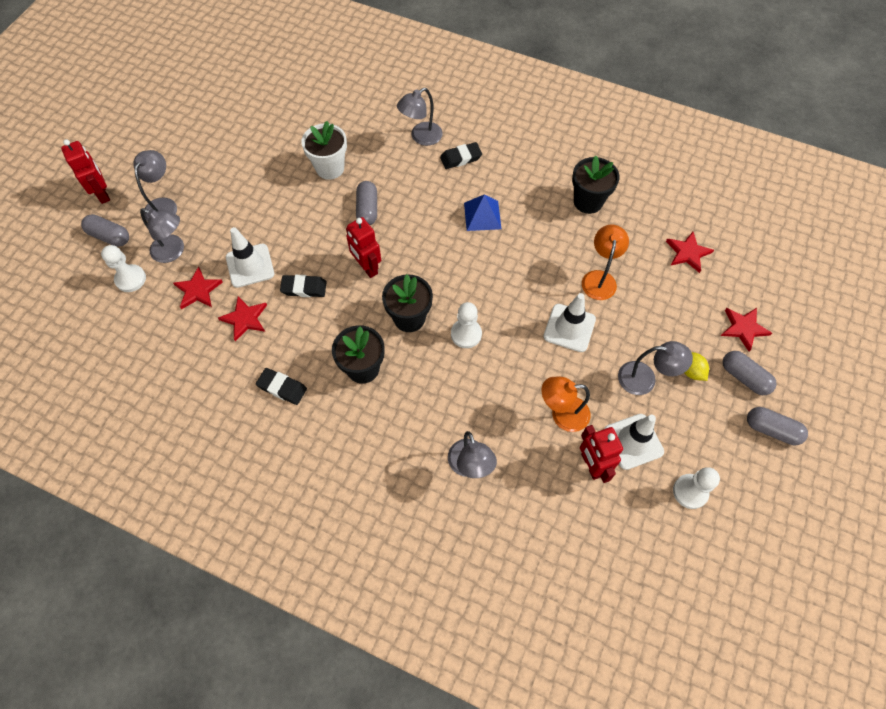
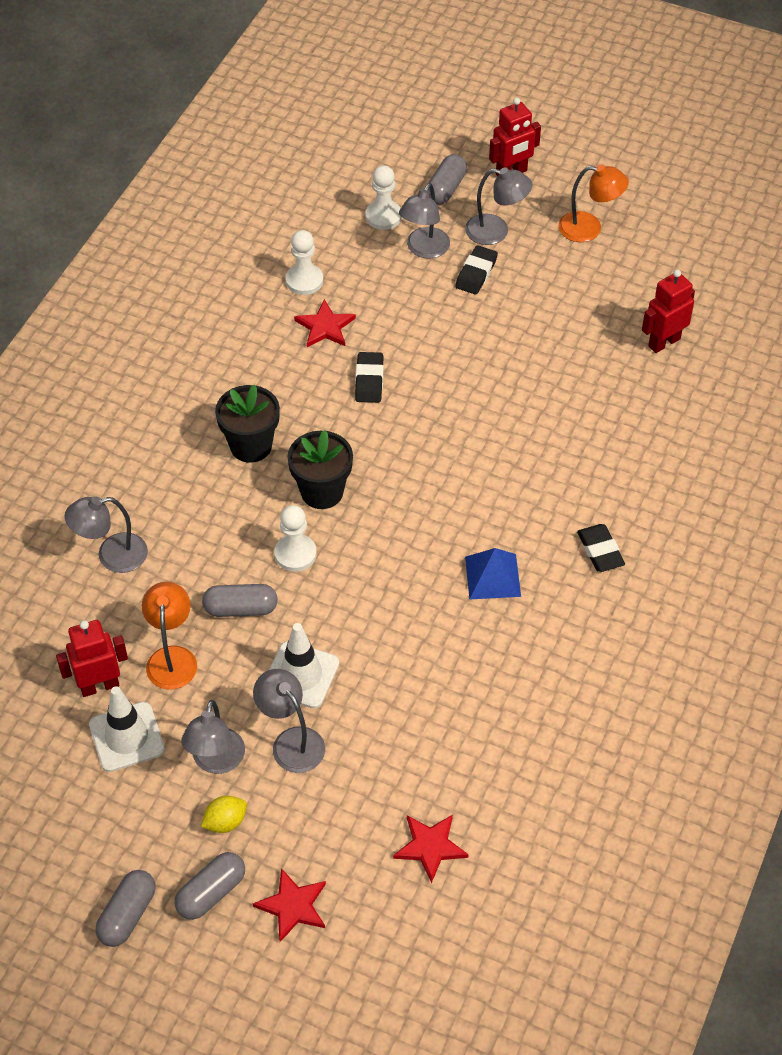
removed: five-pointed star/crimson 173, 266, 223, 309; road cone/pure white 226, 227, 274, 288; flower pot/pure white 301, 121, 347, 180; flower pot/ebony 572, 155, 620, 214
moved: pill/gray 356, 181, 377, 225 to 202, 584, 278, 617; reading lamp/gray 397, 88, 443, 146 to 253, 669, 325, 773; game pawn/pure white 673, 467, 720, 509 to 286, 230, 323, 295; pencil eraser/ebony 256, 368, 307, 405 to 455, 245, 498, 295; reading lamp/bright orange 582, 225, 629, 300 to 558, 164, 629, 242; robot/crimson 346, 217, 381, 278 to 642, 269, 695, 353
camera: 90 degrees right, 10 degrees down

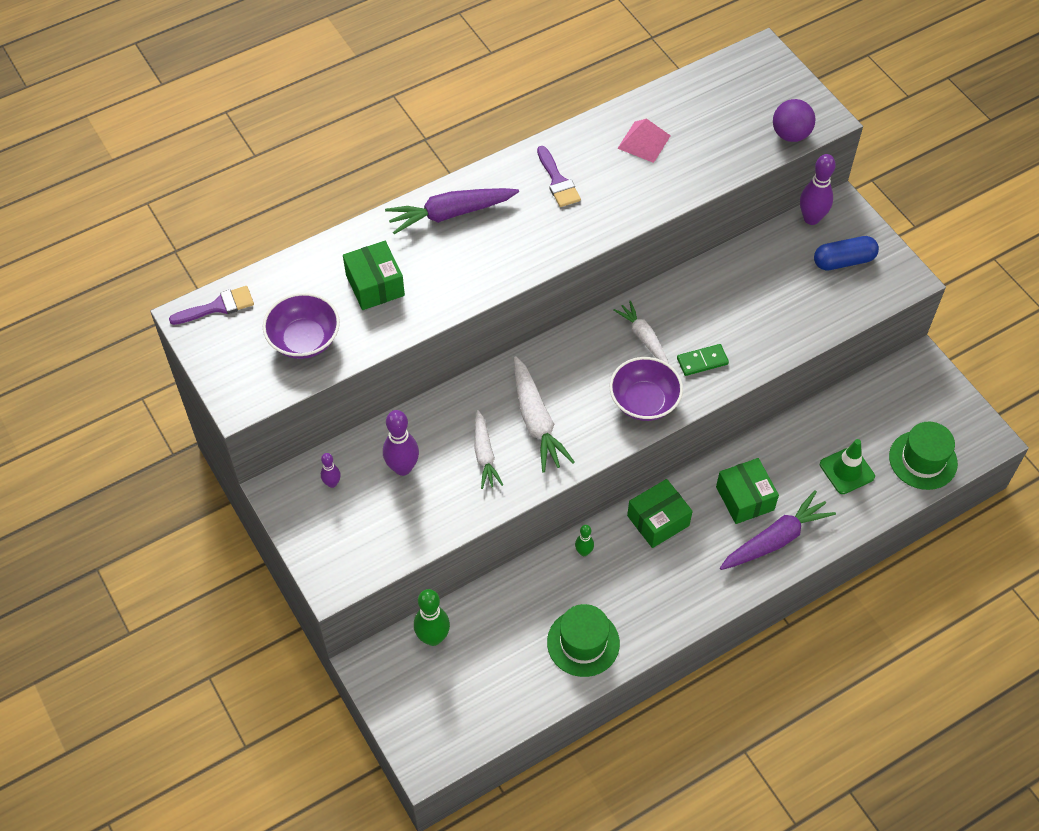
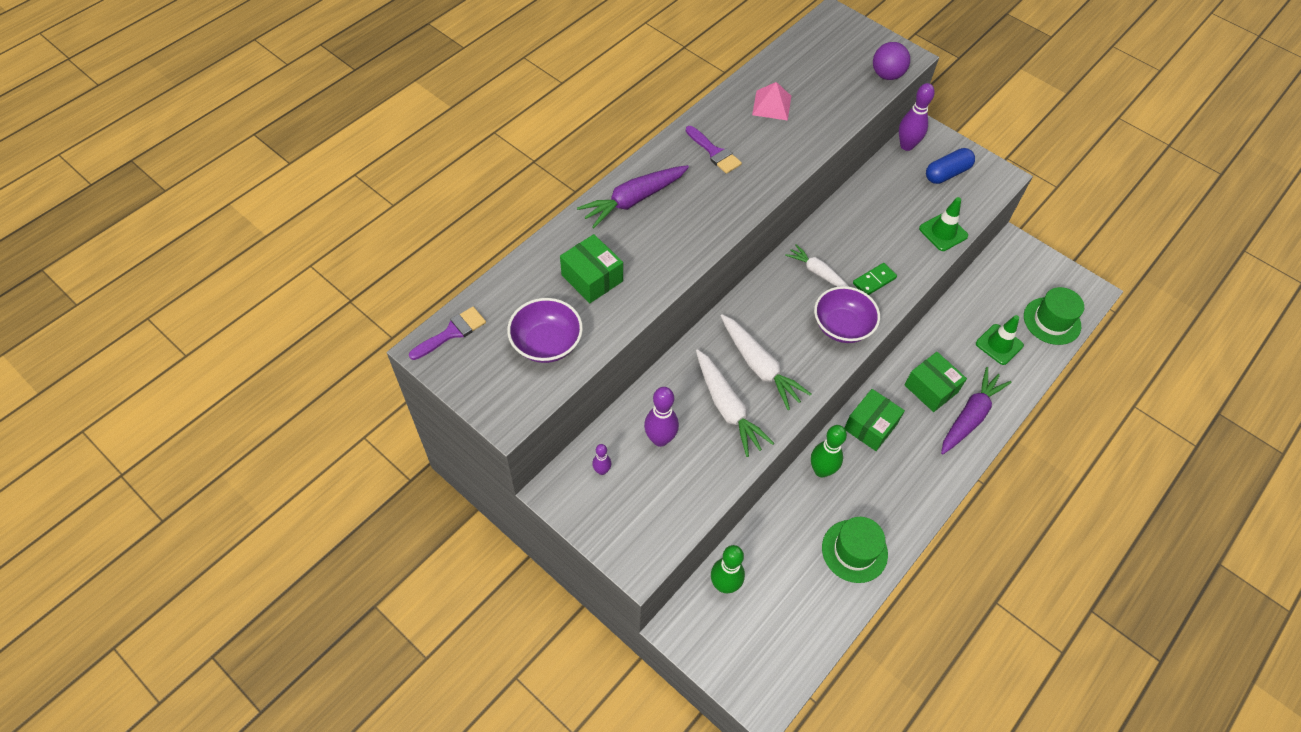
added: road cone/leaf-green 919, 197, 968, 251
resized: toy carrot/pure white 475, 410, 503, 489 = 696, 349, 774, 457 x1.53; skittle/leaf-green 575, 525, 594, 556 = 811, 425, 847, 477 x1.83
camera: 20 degrees left, 0 degrees up

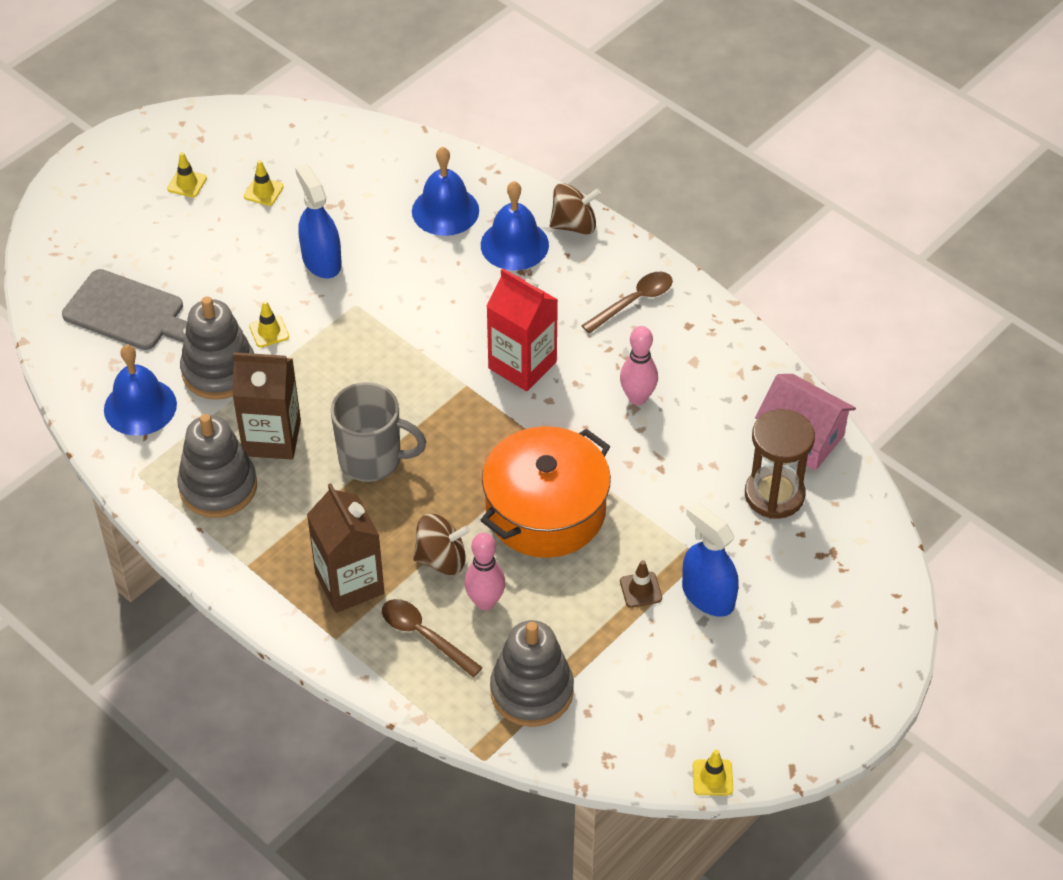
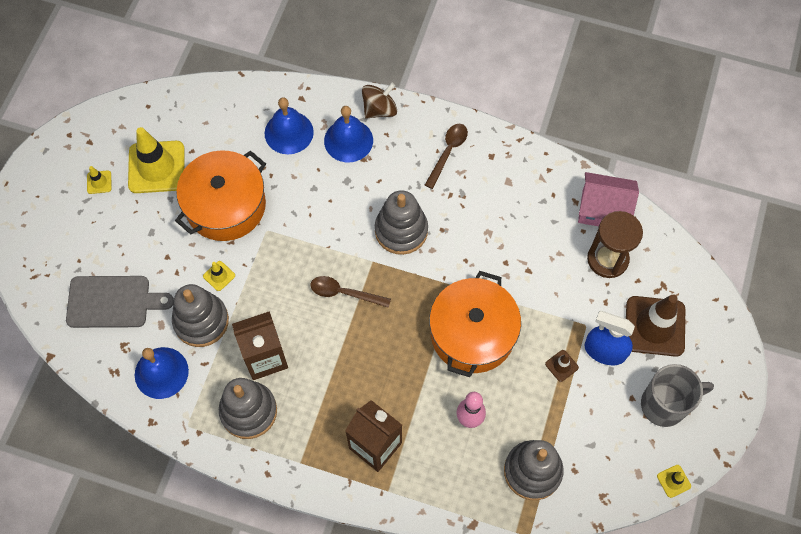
removed: toy top/brown 413, 513, 470, 575; skittle/pink 620, 326, 658, 405
added: road cone/brown 626, 295, 685, 357
moved: teaspoon/brown 382, 599, 483, 677 to 311, 276, 391, 308; mug/gray 331, 382, 426, 482 to 641, 364, 714, 427
replaced: spray cleaner/blue 295, 164, 342, 278 to stockpot/bright orange 175, 150, 266, 241; carton/crimson 486, 268, 558, 391 to stacking rings/gray 375, 190, 428, 255
resized: road cone/yellow 244, 160, 284, 206 = 128, 127, 185, 193 x2.32
camera: 25 degrees left, 15 degrees up

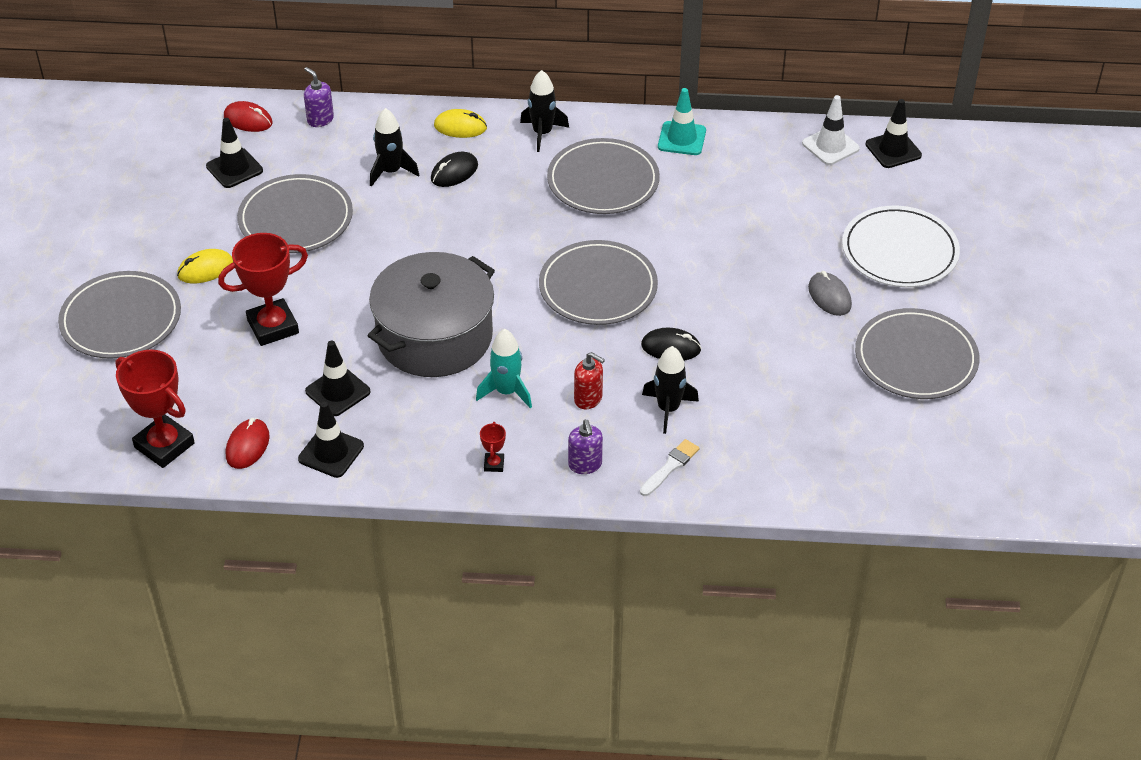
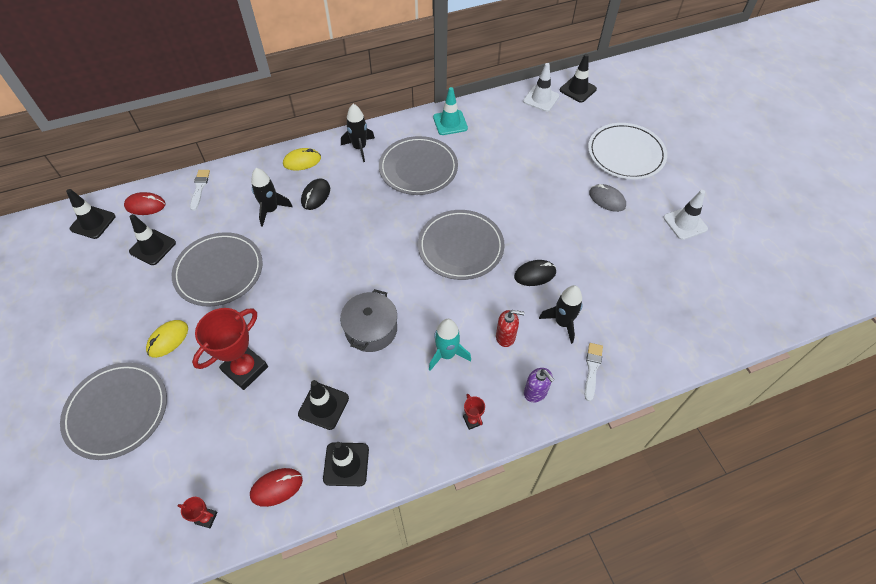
added: road cone/ebony 66, 189, 116, 239
replaced: soap pump/purple 304, 67, 334, 127 to brush/pure white 190, 170, 210, 211; flat dish/gray 855, 308, 980, 399 to road cone/pure white 663, 190, 708, 240
turned: computer mouse/crimson 226, 418, 270, 469 = 250, 468, 303, 507 75 degrees clockwise
resized: award cup/crimson 115, 350, 195, 468 = 178, 497, 218, 528 x0.44; stockpot/gray 368, 252, 495, 377 = 340, 289, 397, 352 x0.59
camera: 25 degrees left, 10 degrees up

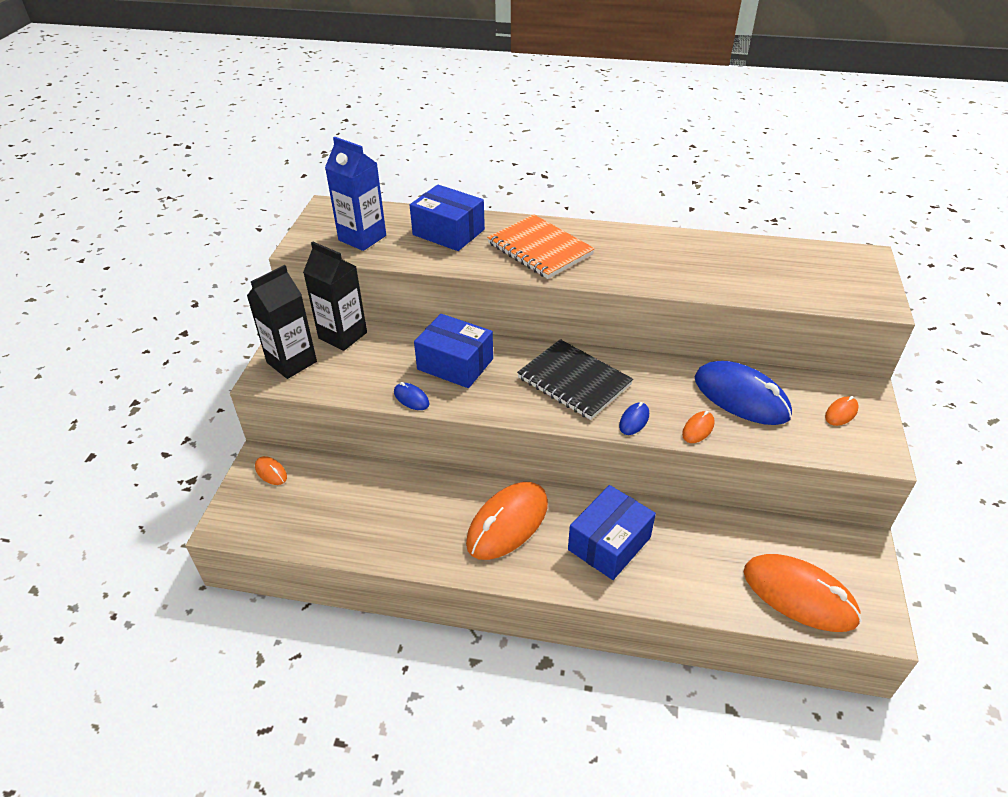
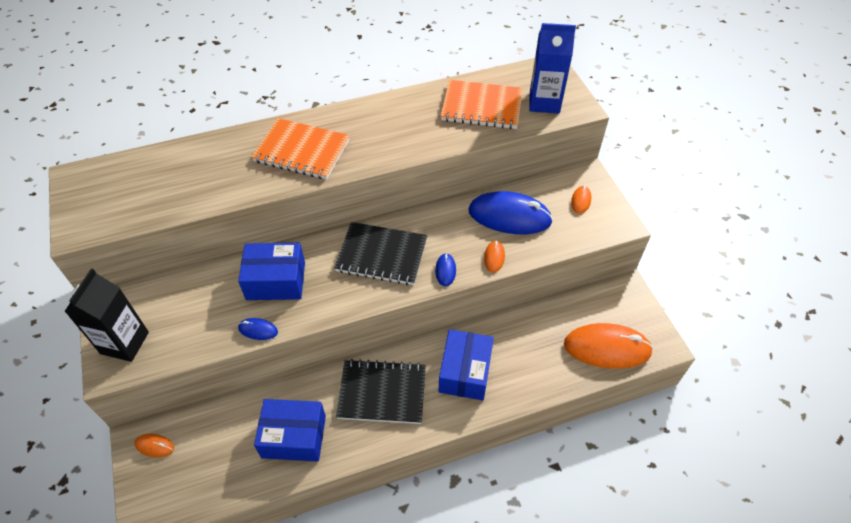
removed: carton/ebony 303, 241, 367, 351
added: exercise book/bright orange 441, 80, 523, 129
moved: package/blue 410, 185, 485, 251 to 254, 399, 326, 462; carton/blue 325, 137, 386, 251 to 529, 23, 576, 113
replaced: computer mouse/bright orange 466, 482, 548, 560 to exercise book/ebony 336, 359, 426, 424
camera: 30 degrees left, 10 degrees up

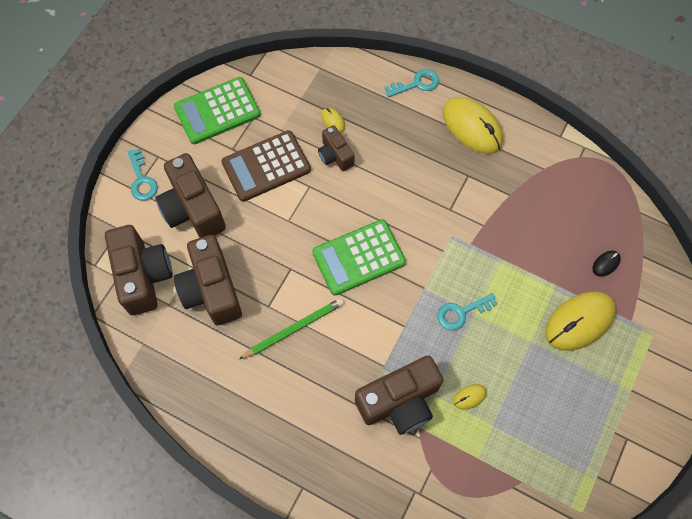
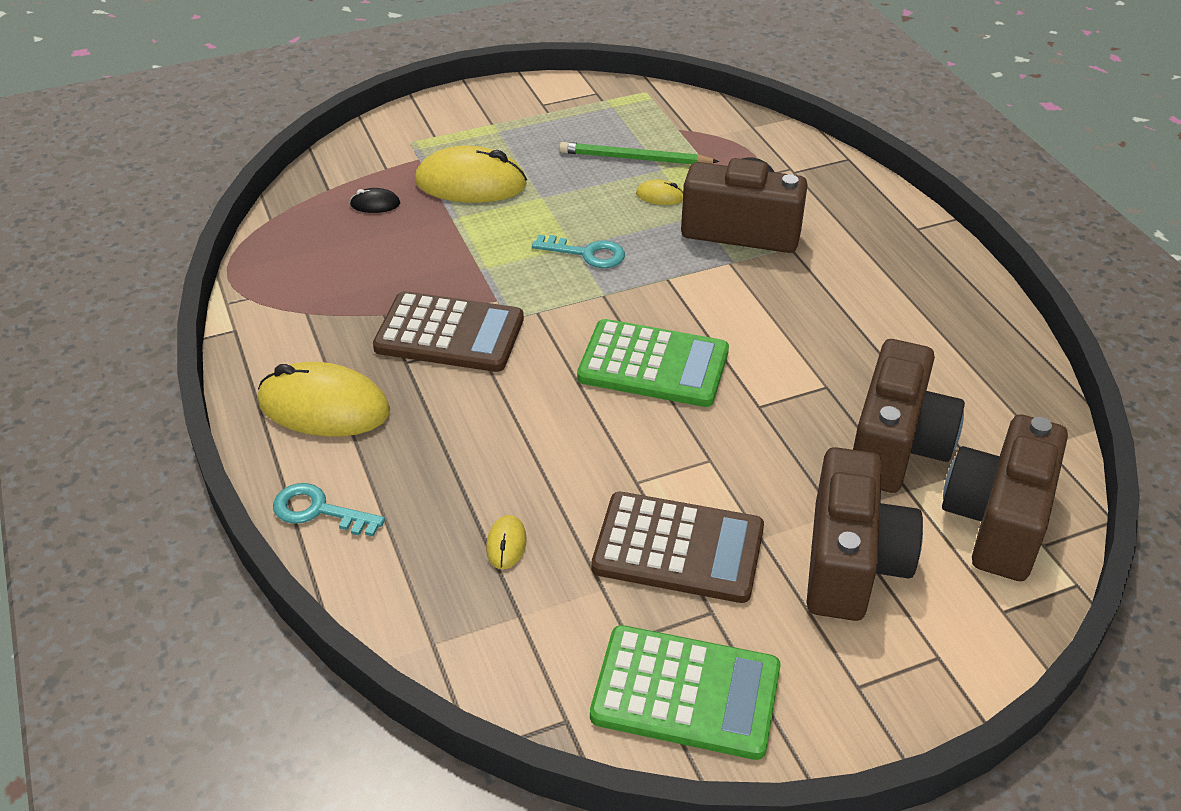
removed: door key/turquoise 128, 149, 158, 201; compact camera/brown 318, 125, 355, 171
added: adding machine/brown 373, 291, 524, 372
moved: lead pencil/leaf-green 239, 298, 344, 359 to 559, 142, 719, 164
turned: computer mouse/yellow 443, 97, 503, 154 = 258, 362, 390, 436 75 degrees counterclockwise
camera: 140 degrees left, 25 degrees down

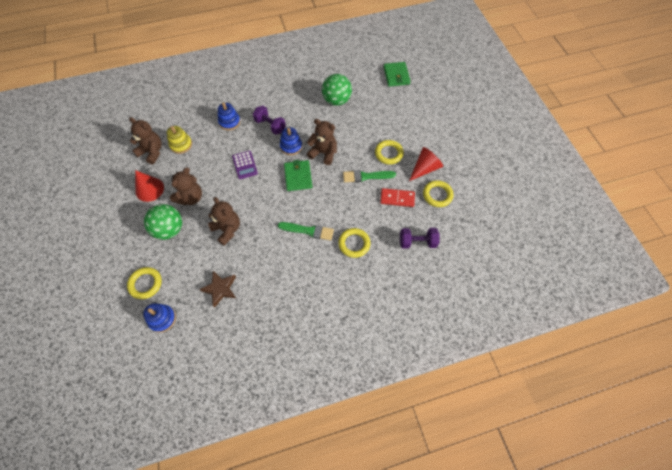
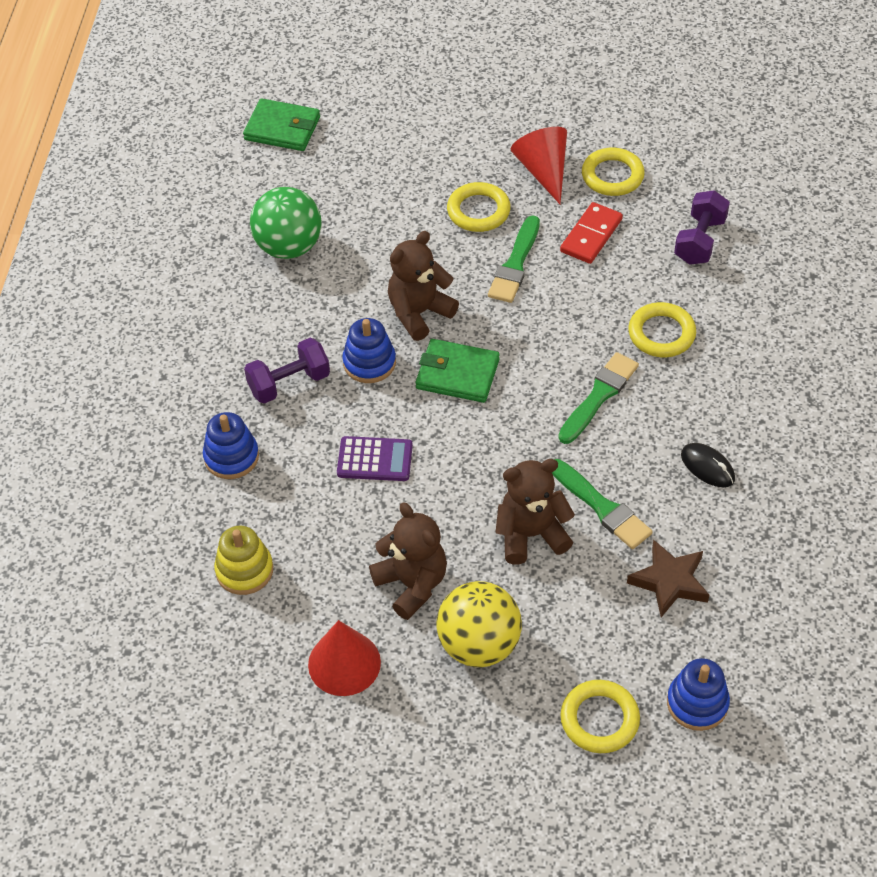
removed: stuffed bear/brown 129, 117, 162, 165
added: brush/leaf-green 552, 459, 653, 549; computer mouse/ebony 681, 443, 735, 487
recoloured: sphere/leaf-green 144, 204, 182, 240 to sphere/yellow 436, 581, 522, 667
camera: 65 degrees left, 10 degrees down

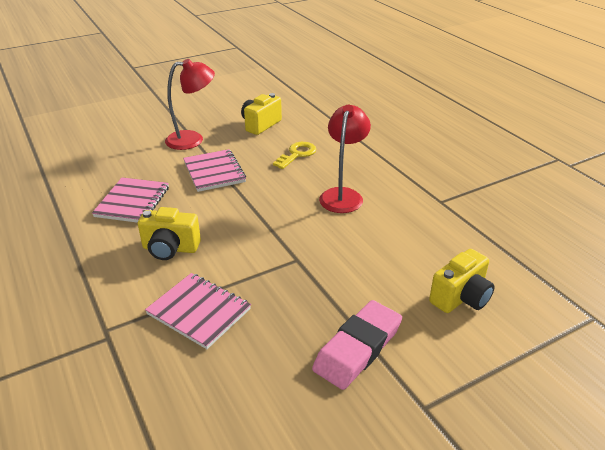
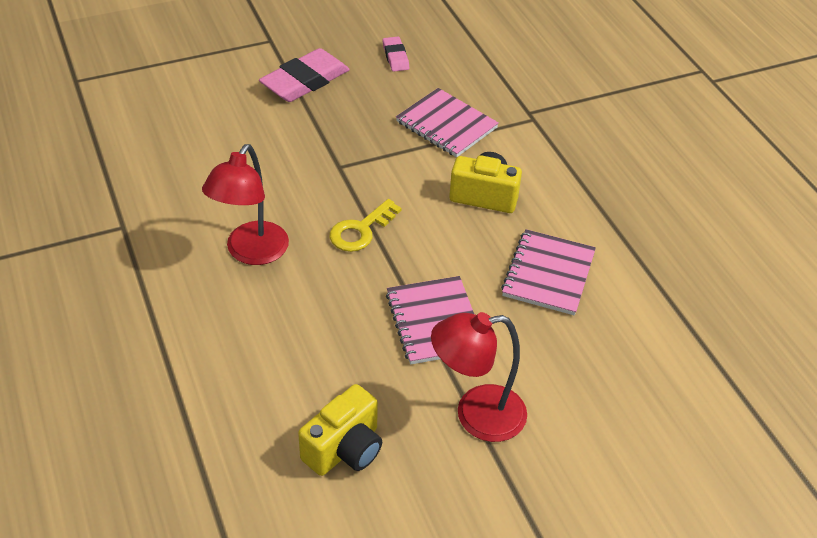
removed: compact camera/yellow 429, 249, 495, 313
added: pencil eraser/pink 382, 37, 409, 72
moved: door key/yellow 273, 142, 317, 169 to 329, 199, 402, 252
camera: 175 degrees left, 10 degrees up

